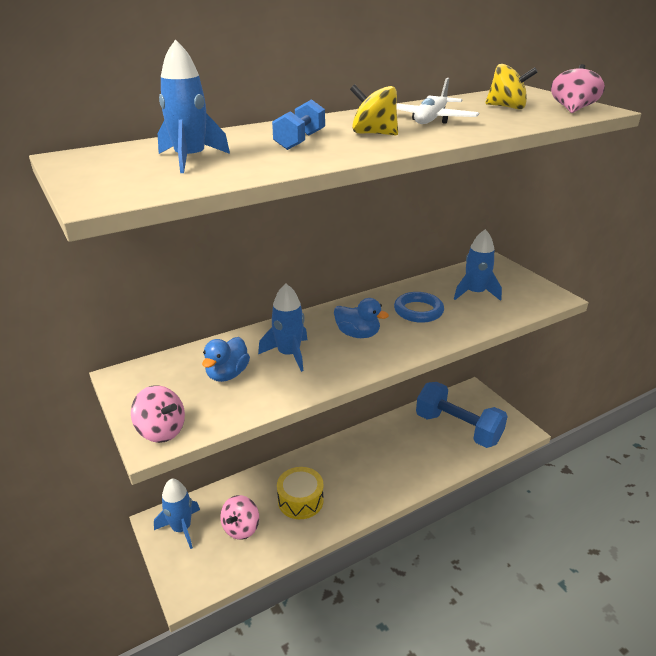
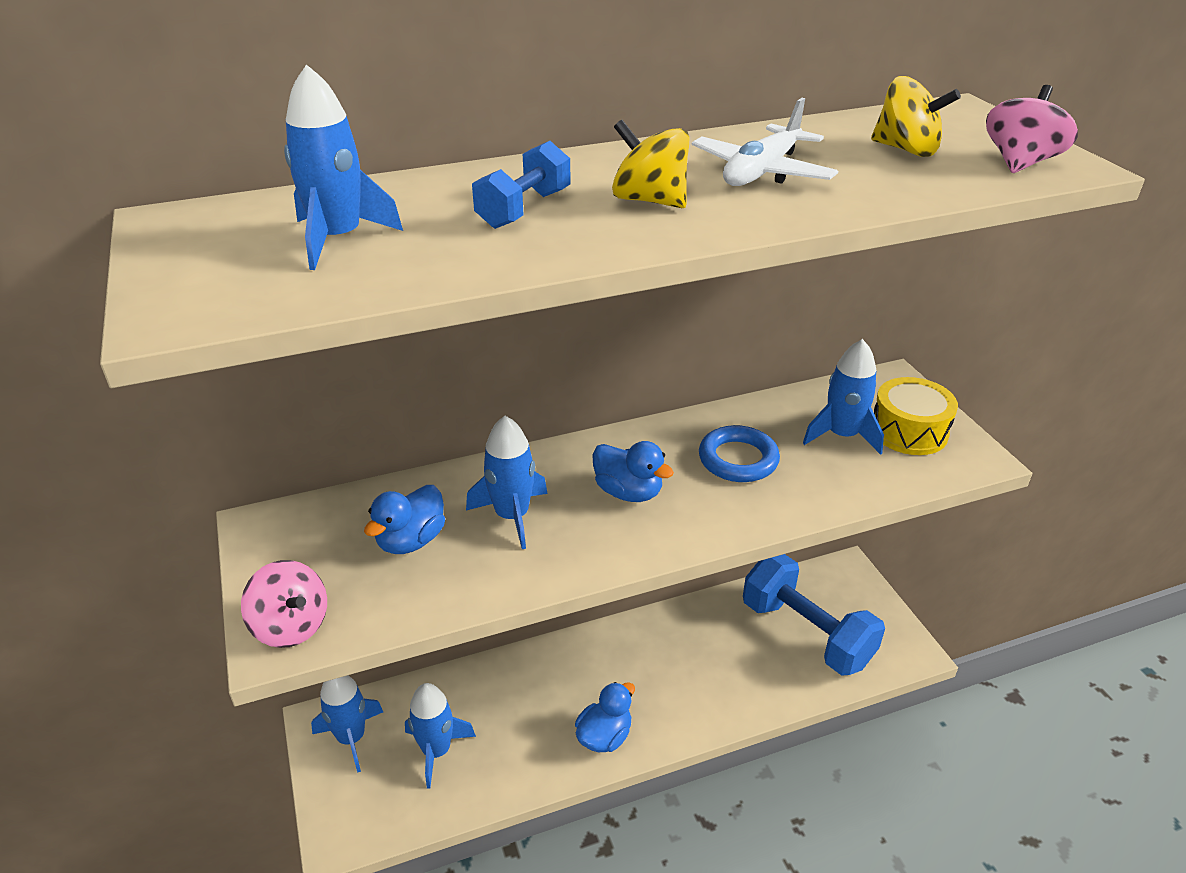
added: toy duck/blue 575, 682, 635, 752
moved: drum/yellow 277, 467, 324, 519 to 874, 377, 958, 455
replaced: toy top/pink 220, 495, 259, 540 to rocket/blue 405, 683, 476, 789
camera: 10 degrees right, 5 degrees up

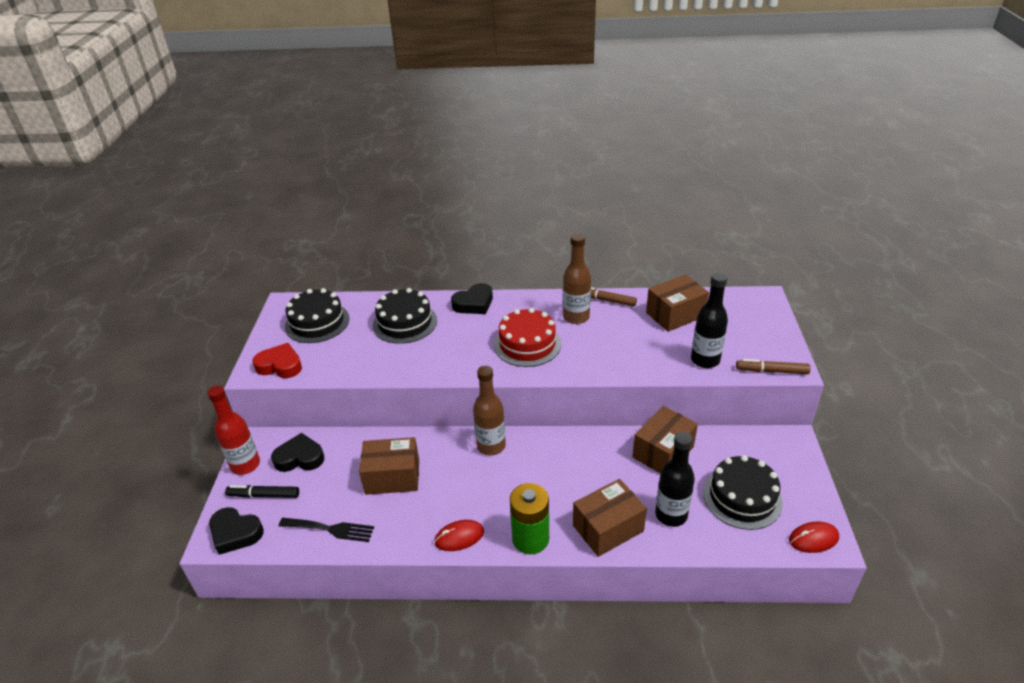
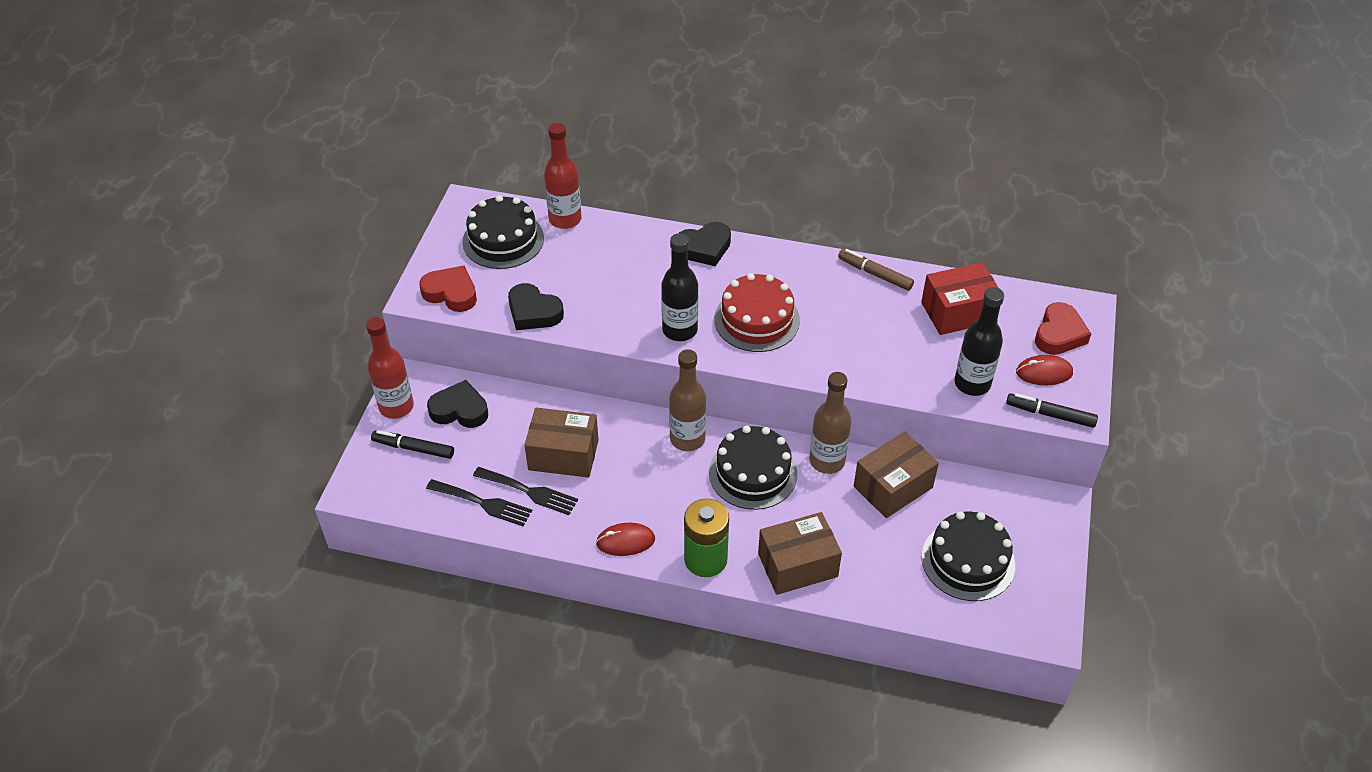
added: dinner fork/ebony 473, 467, 578, 515; bottle/crimson 544, 123, 582, 229; heart shape/crimson 1035, 302, 1091, 355
moved: heart shape/ebony 209, 507, 264, 555 to 508, 283, 564, 330; bottle/ebony 655, 432, 695, 527 to 661, 233, 698, 341; cake/ebony 373, 288, 437, 344 to 709, 426, 797, 510; bottle/brown 563, 234, 591, 324 to 809, 372, 851, 474; computer mouse/crimson 789, 522, 839, 553 to 1016, 355, 1073, 385
recoloured: package/brown 646, 275, 709, 332 to package/crimson 921, 262, 999, 335; marker pen/brown 736, 359, 811, 374 to marker pen/ebony 1006, 393, 1098, 428
camera: 10 degrees right, 10 degrees up

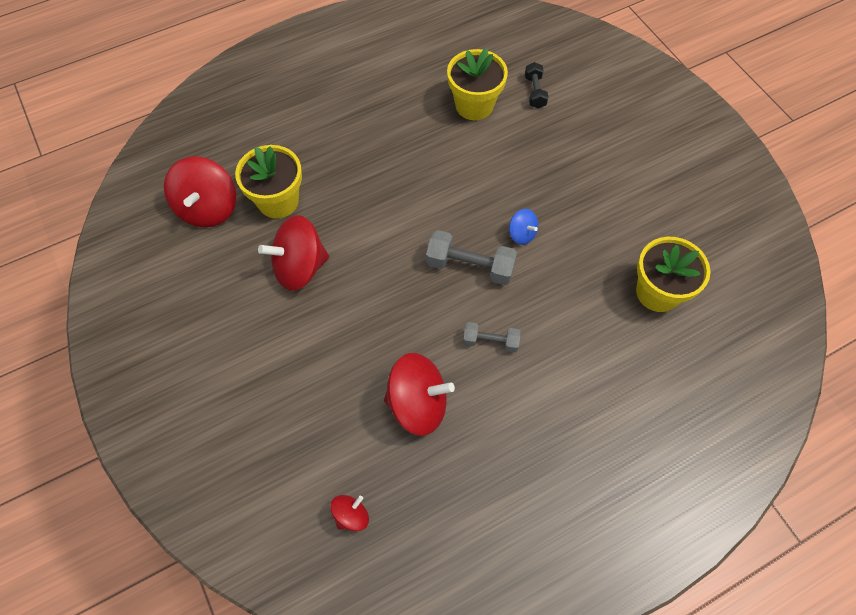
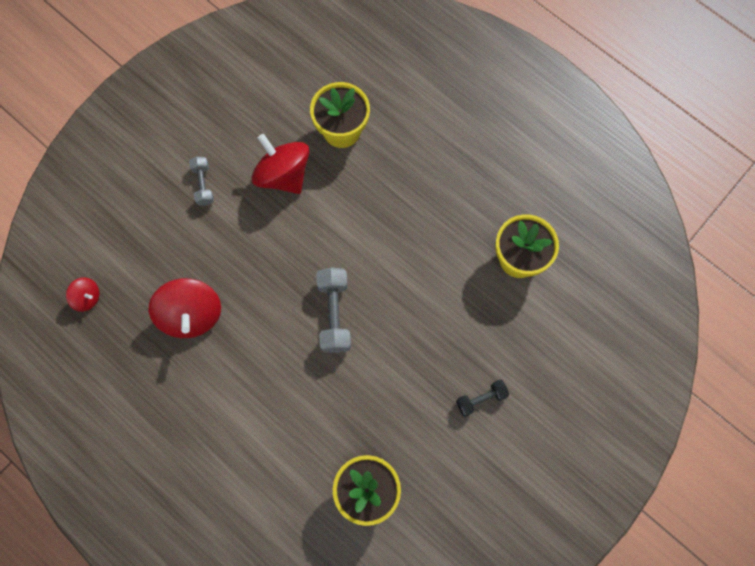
removed: toy top/crimson 164, 156, 236, 228; toy top/blue 509, 209, 538, 245
moved: free weight/gray 463, 322, 520, 352 to 189, 156, 214, 206; free weight/ebony 525, 62, 548, 109 to 456, 380, 509, 417
camera: 70 degrees right, 10 degrees up

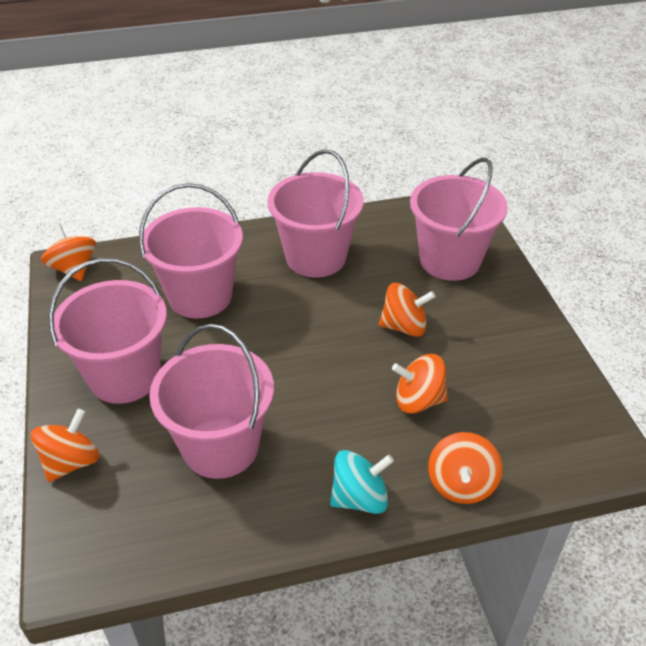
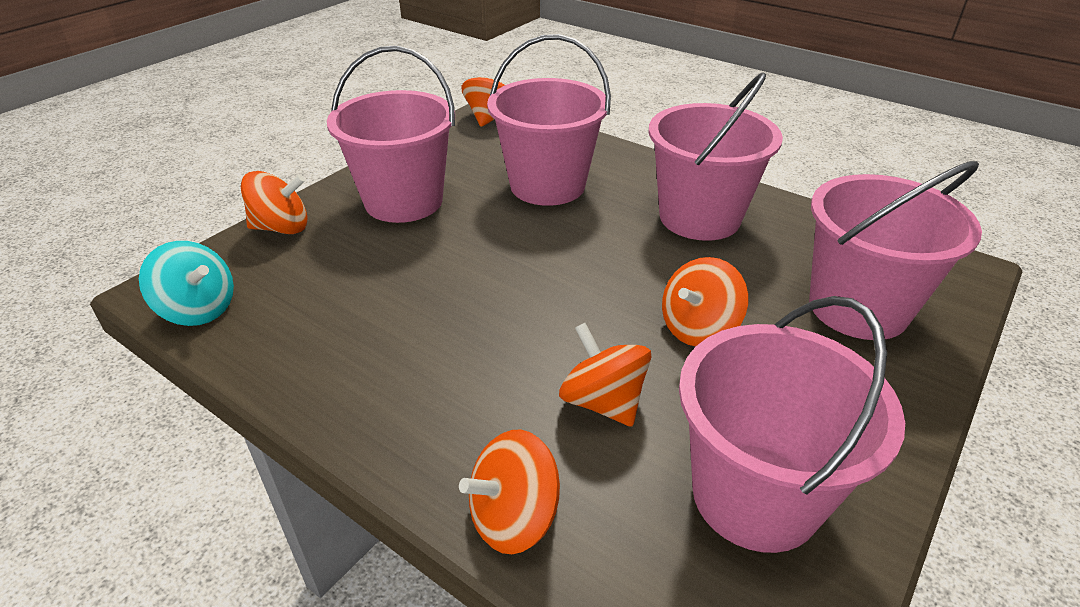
moved: toy top/turquoise 330, 450, 394, 514 to 139, 241, 234, 326; sand bucket/pink 149, 324, 274, 479 to 679, 296, 905, 553
turned: toy top/bright orange 379, 283, 436, 337 = 662, 257, 748, 346 90 degrees clockwise
camera: 50 degrees right, 5 degrees down

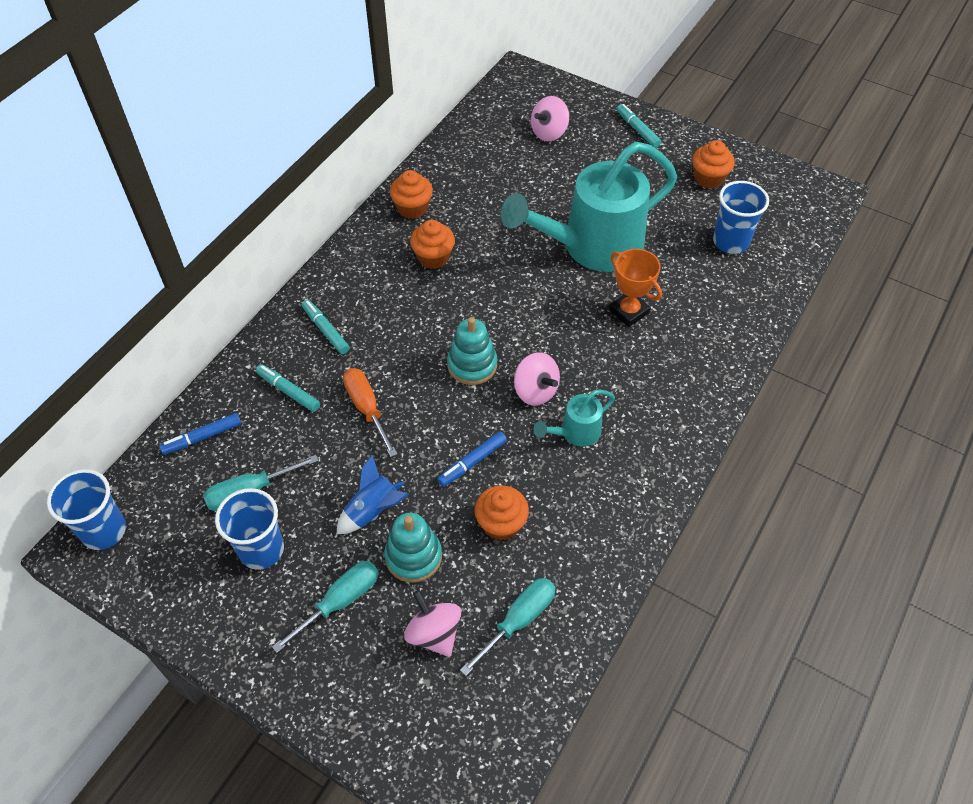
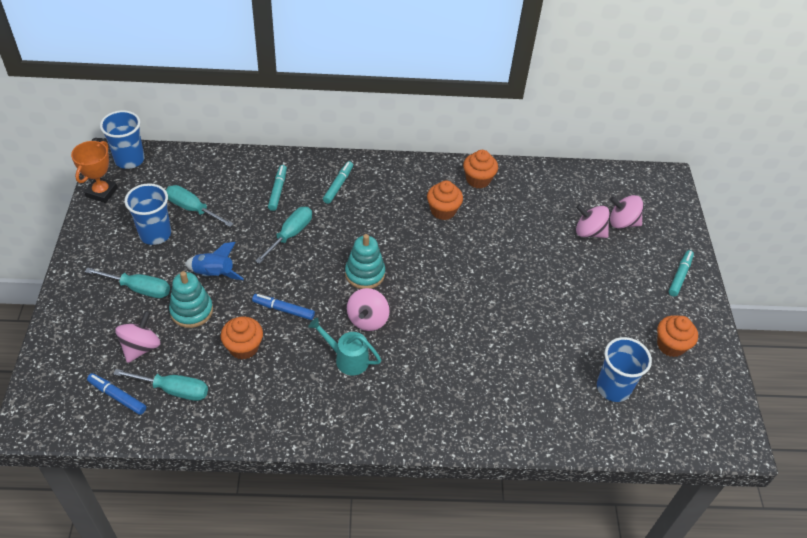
removed: watering pot/turquoise 501, 142, 677, 272
added: toy top/pink 576, 204, 610, 238
moved: award cup/bright orange 609, 249, 662, 327 to 71, 141, 118, 203; marker pen/blue 159, 413, 241, 455 to 87, 373, 146, 415
recoloured: flat screwdriver/bright orange 343, 368, 397, 457 to flat screwdriver/turquoise 255, 207, 312, 264
camera: 55 degrees right, 5 degrees down

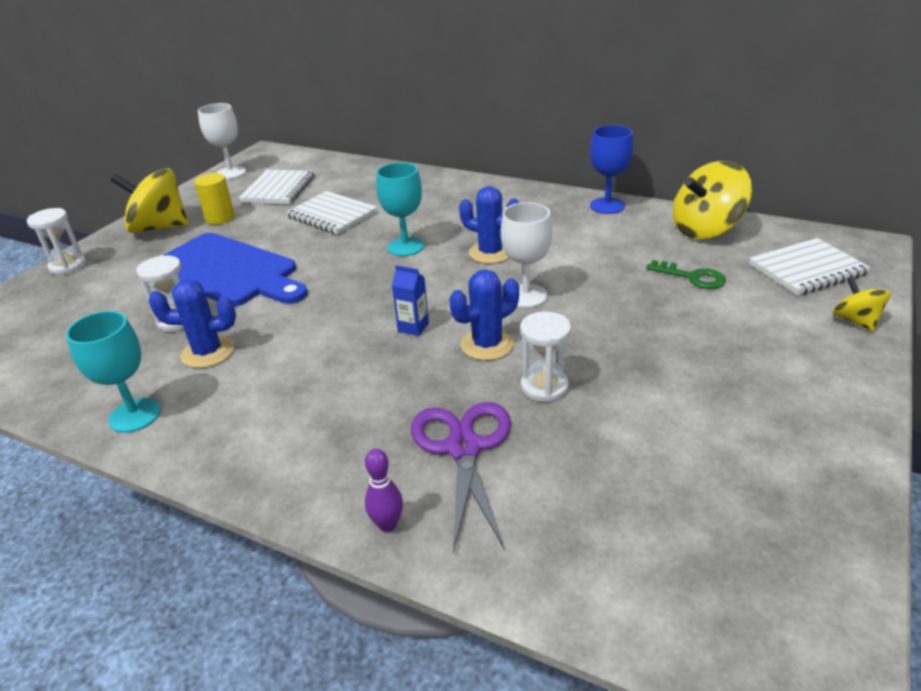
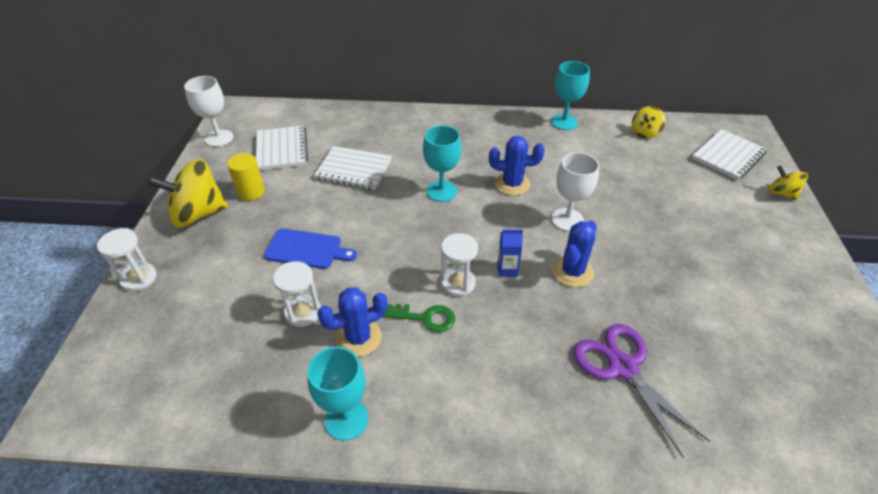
removed: skittle/purple 365, 449, 403, 532
moved: door key/leaf-green 646, 260, 726, 289 to 383, 304, 455, 333; sand timer/pure white 520, 311, 571, 402 to 441, 233, 478, 297
recoloured: wine glass/blue 590, 125, 633, 214 to wine glass/turquoise 551, 61, 590, 130
resized: chopping board/blue 164, 233, 308, 306 = 264, 228, 357, 269 x0.55; toy top/yellow 673, 161, 752, 239 = 632, 106, 666, 139 x0.53
camera: 25 degrees left, 10 degrees up

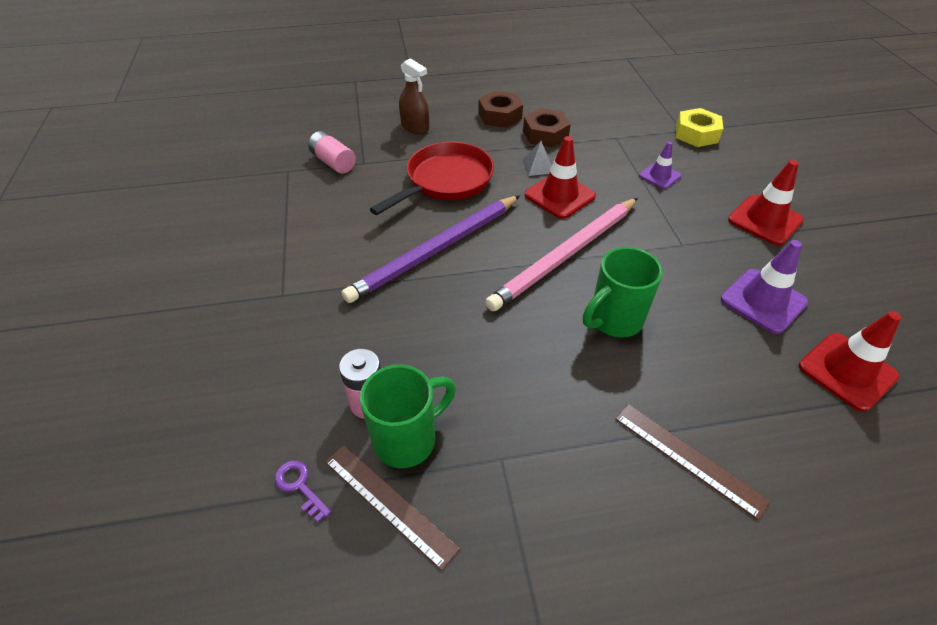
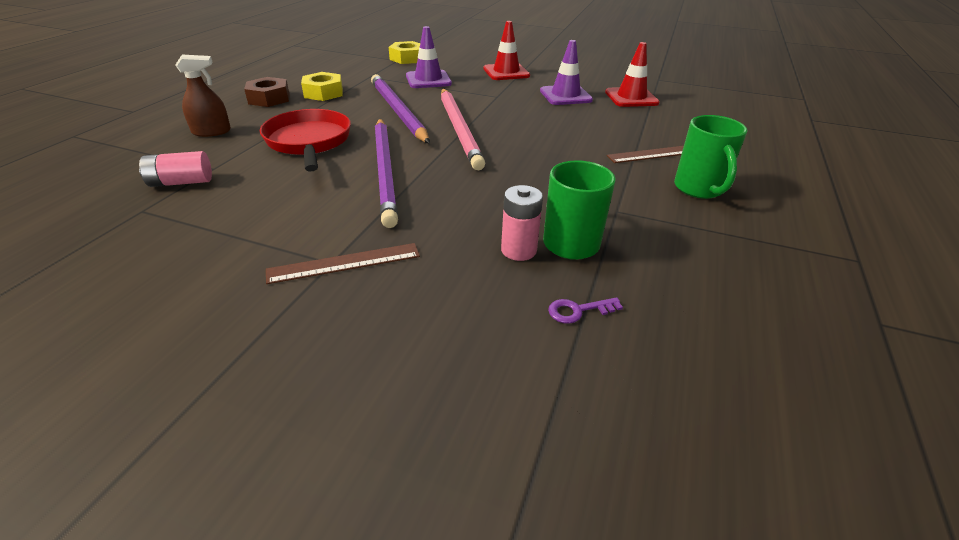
removed: pyramid shape/gray 522, 141, 552, 176
moved: measuring stick/brown 325, 445, 460, 571 to 266, 243, 420, 284; mug/leaf-green 583, 247, 663, 338 to 674, 115, 748, 199
replaced: road cone/crimson 525, 136, 596, 219 to lead pencil/purple 371, 74, 430, 144
recoloured: nut/brown 523, 108, 571, 147 to nut/yellow 301, 72, 343, 101
resized: road cone/purple 639, 142, 681, 189 = 406, 26, 452, 88 x1.65
camera: 60 degrees left, 10 degrees down

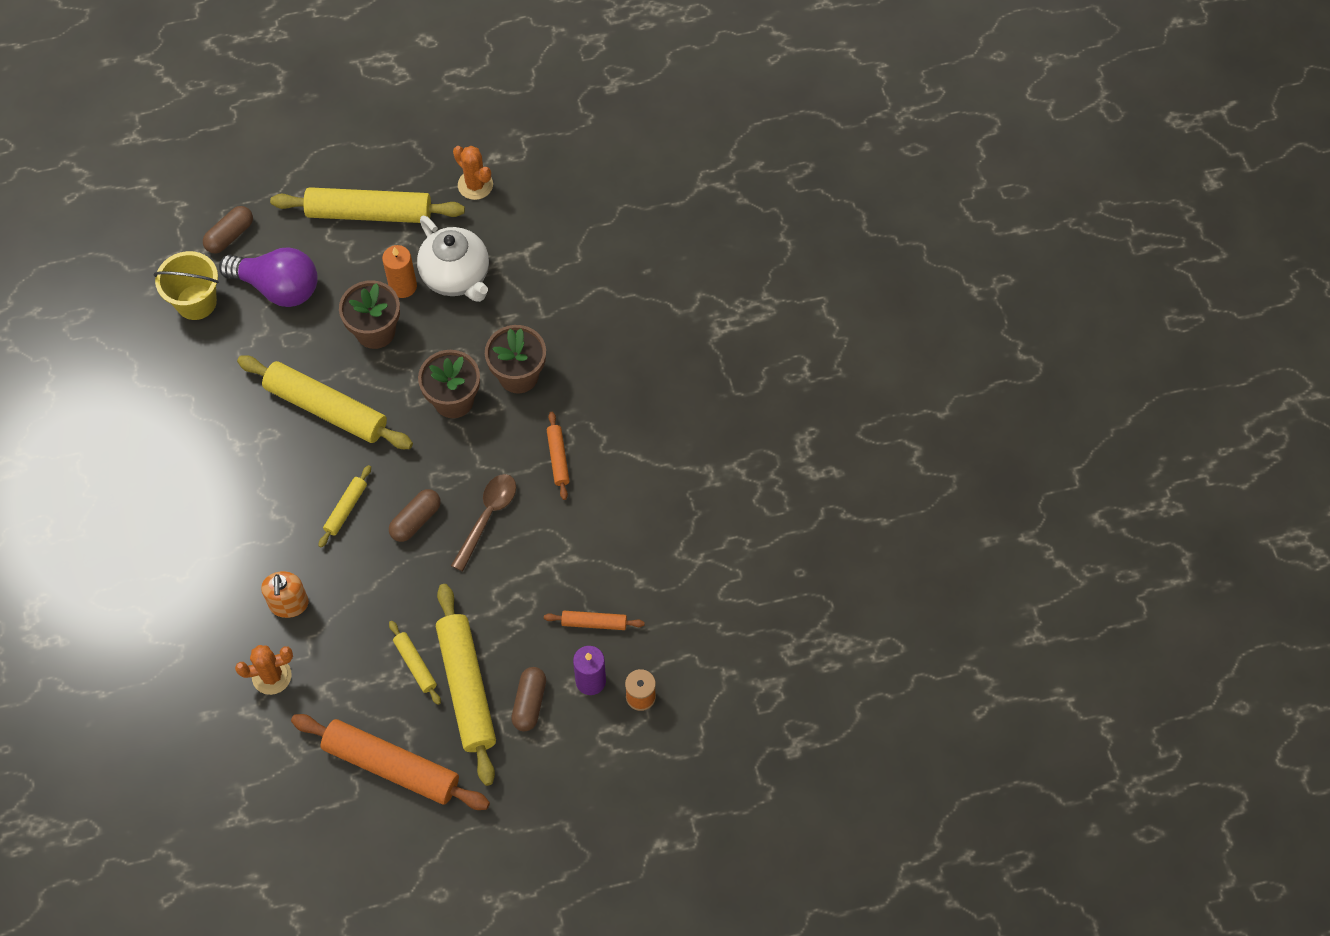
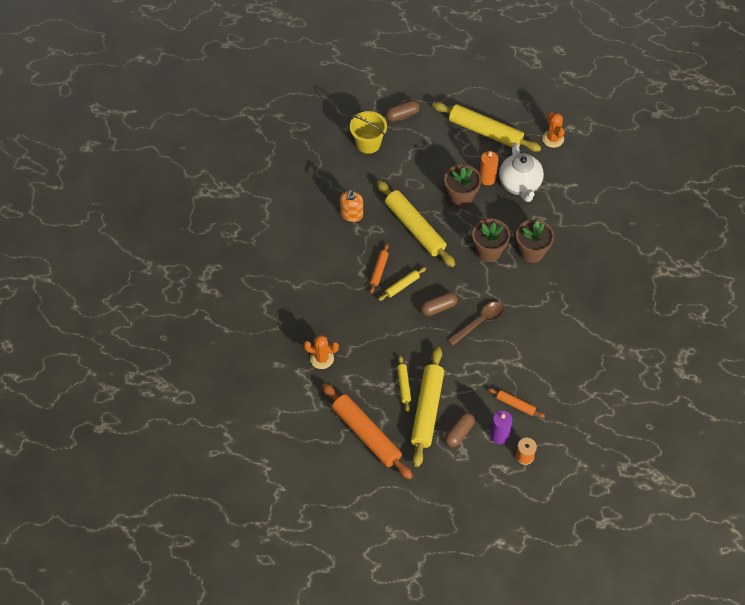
removed: bulb/purple 219, 247, 318, 307
moved: soap pump/bright orange 261, 571, 309, 618 to 340, 190, 363, 222; dough roller/bright orange 547, 412, 569, 500 to 370, 243, 389, 293
camera: 25 degrees right, 5 degrees down

